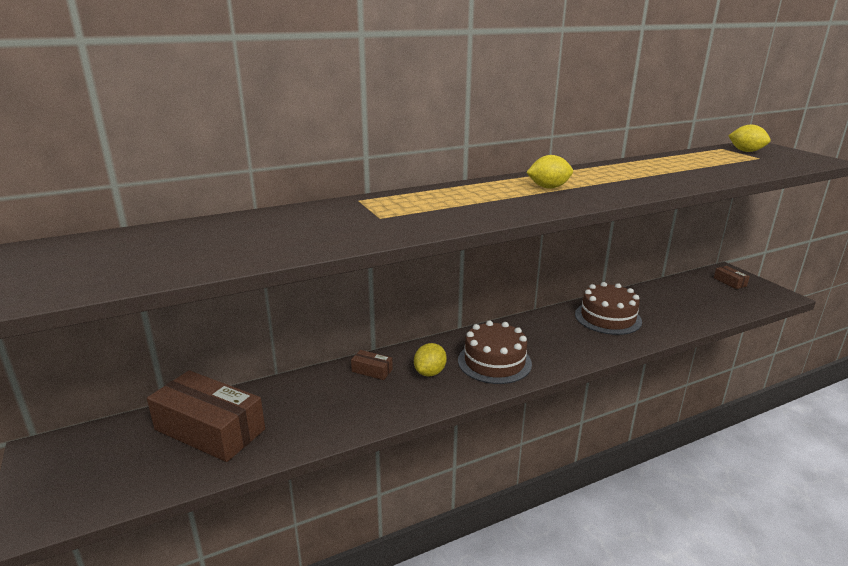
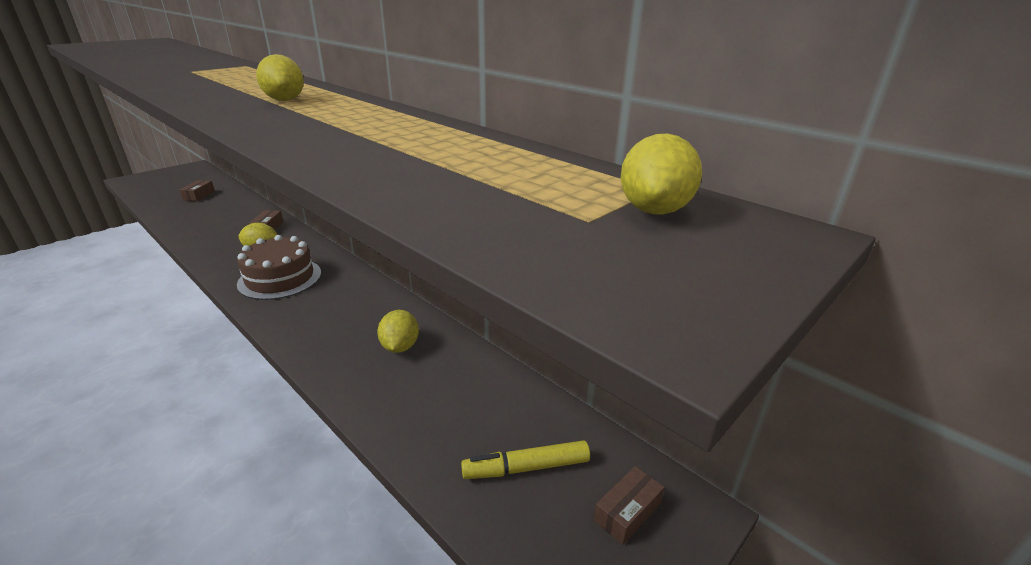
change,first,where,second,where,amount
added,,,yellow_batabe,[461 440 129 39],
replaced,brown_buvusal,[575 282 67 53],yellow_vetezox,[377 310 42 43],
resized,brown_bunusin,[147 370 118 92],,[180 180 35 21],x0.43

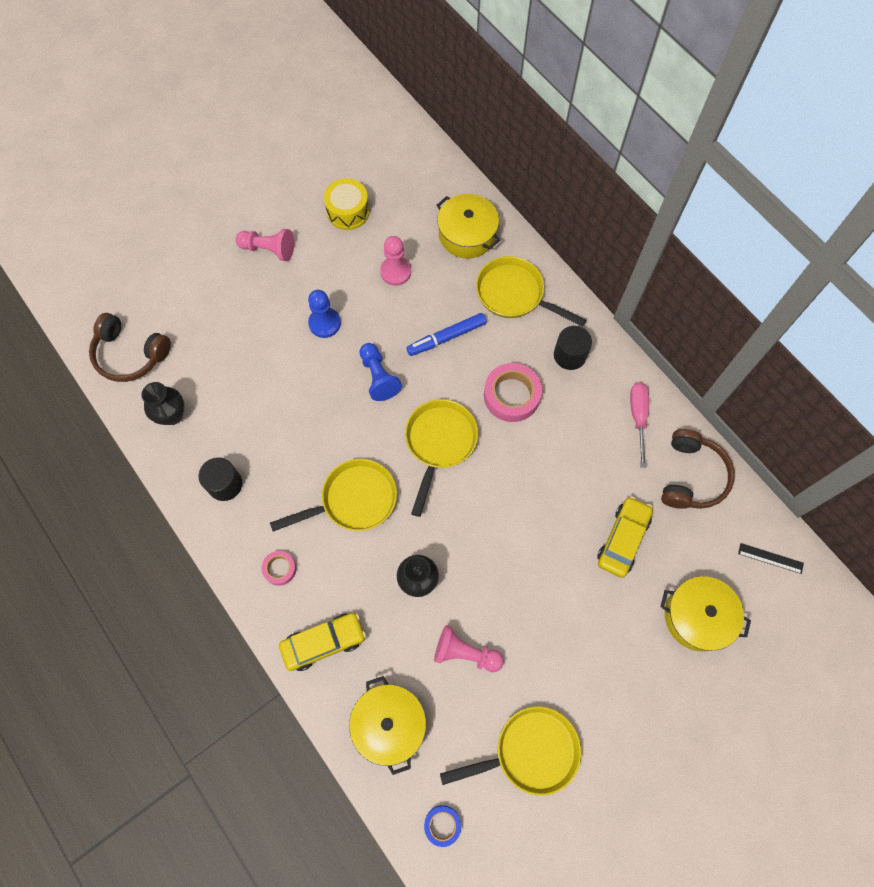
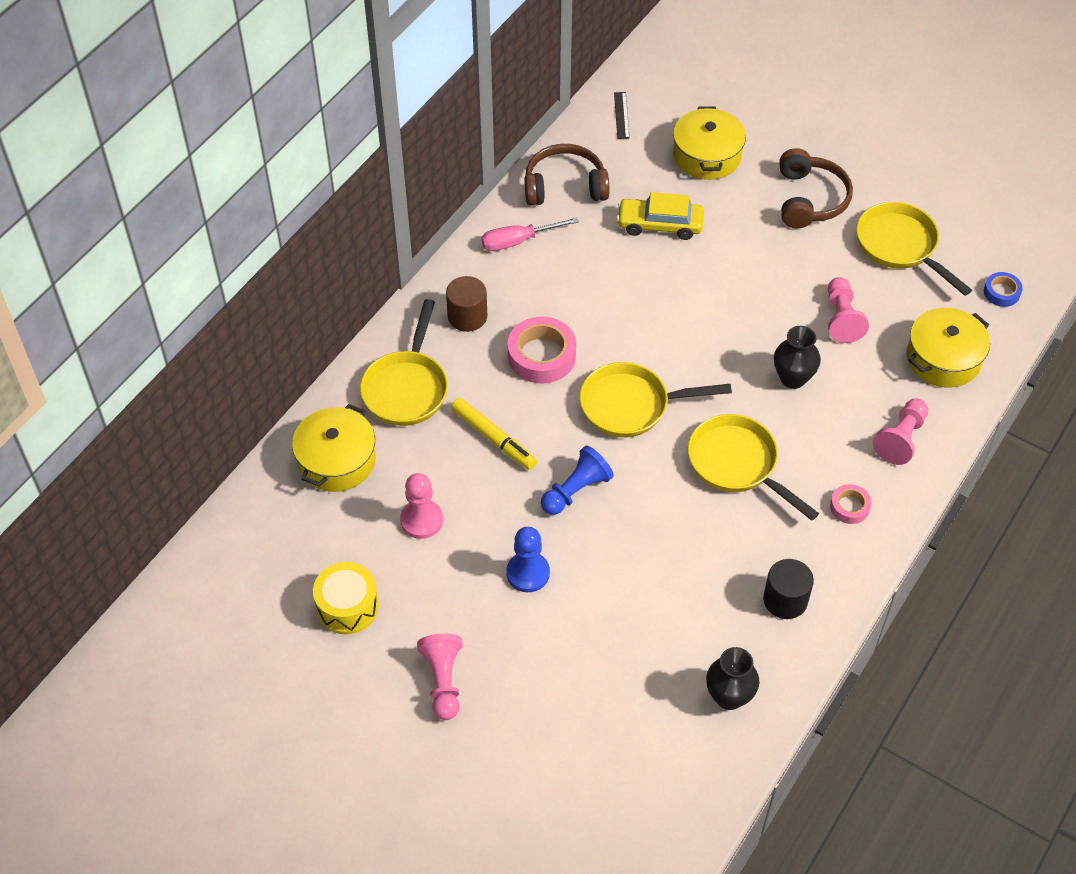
change,first,where,second,where,amount
moved,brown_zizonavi,[89 313 82 69],,[779 148 74 80],
replaced,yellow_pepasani,[279 613 87 58],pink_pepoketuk,[873 399 55 66],
recoloured,blue_batabe,[406 313 81 43],yellow_batabe,[451 398 86 72],
recoloured,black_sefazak,[554 326 38 44],brown_sefazak,[446 276 41 56],

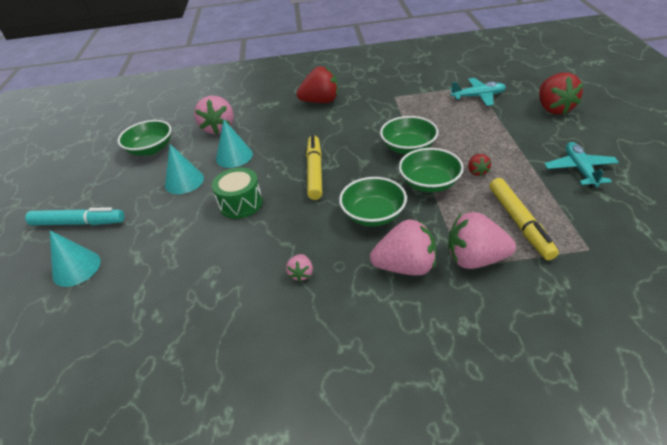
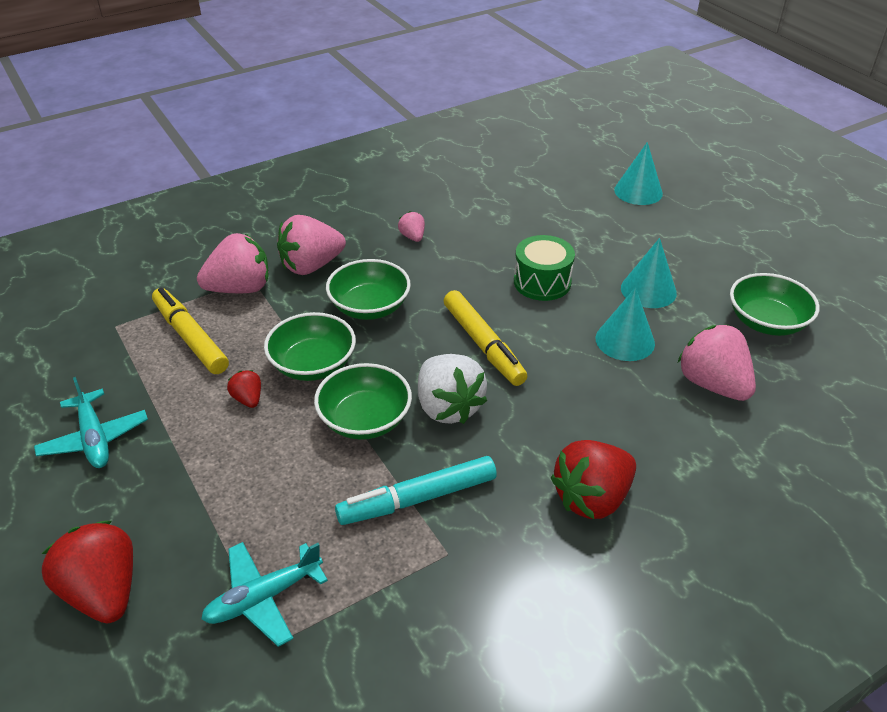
change,first,where,second,where,amount
added,,,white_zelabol,[418 354 69 70],
moved,turquoise_batabe,[25 207 100 19],,[335 456 162 69],

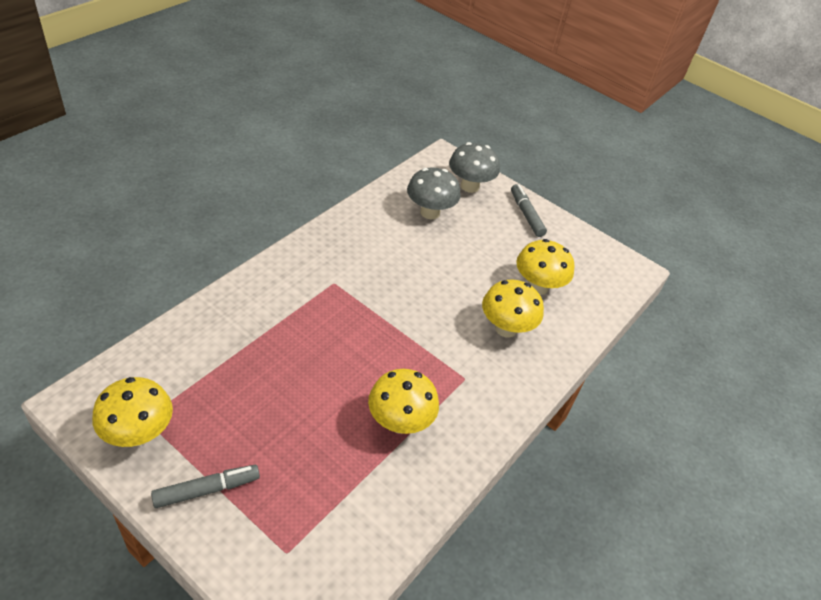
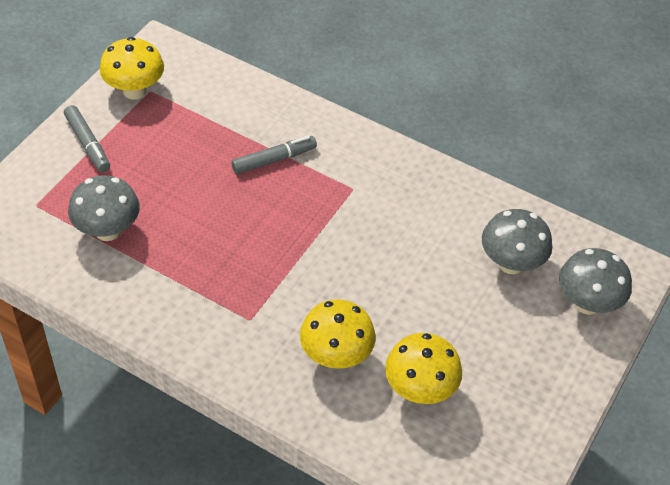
change,first,where,second,where,amount
removed,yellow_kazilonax,[368 369 71 65],,,
added,,,grey_kazilonax,[68 175 72 66],
moved,grey_batabe,[511 184 36 53],,[231 136 86 38],

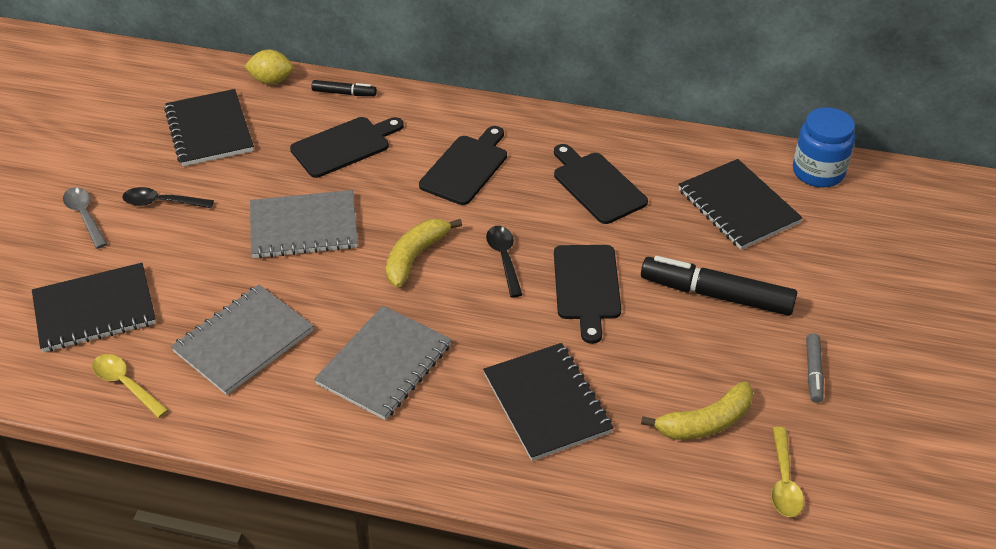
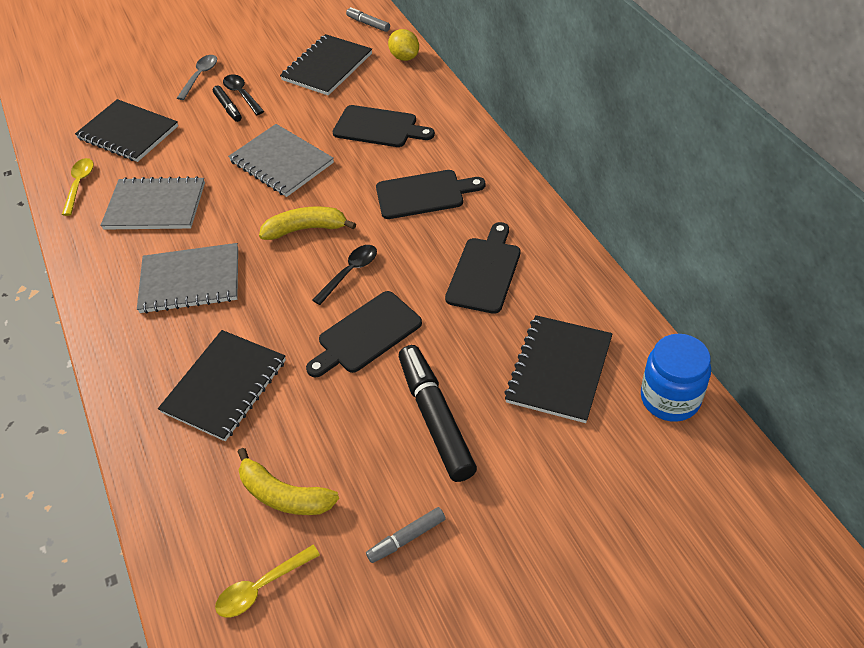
change,first,where,second,where,amount
added,,,grey_batabe,[346 7 44 25],
moved,black_batabe,[311 80 66 16],,[213 85 29 37],

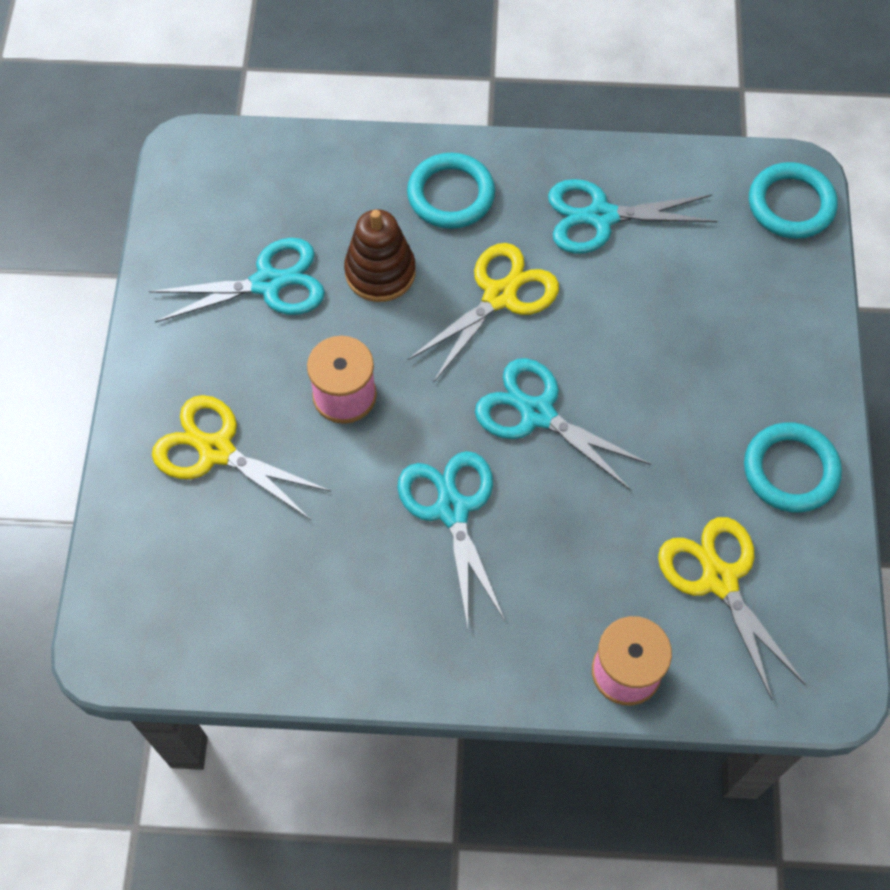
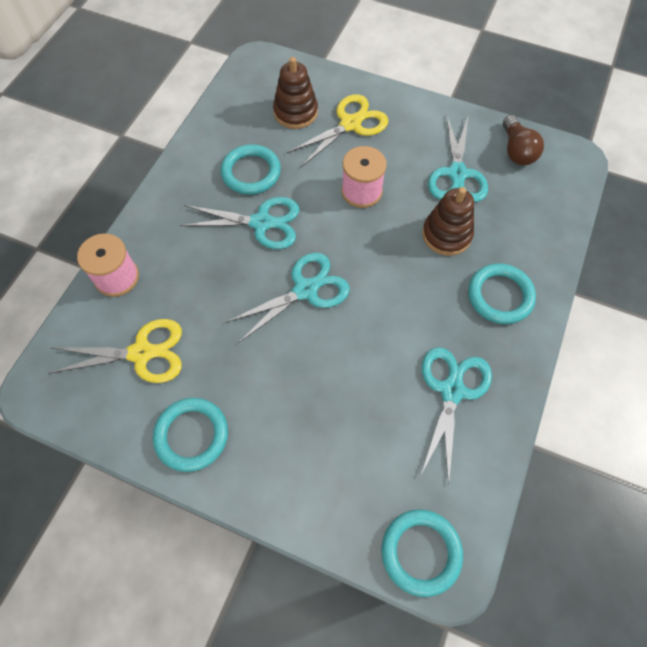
change,first,where,second,where,amount
removed,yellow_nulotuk,[407 243 152 139],,,
added,,,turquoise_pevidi,[221 144 60 51],
added,,,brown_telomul,[273 57 45 72],
added,,,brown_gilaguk,[503 115 41 50],

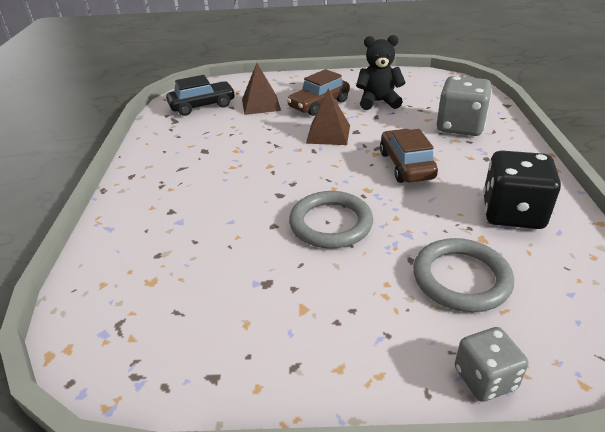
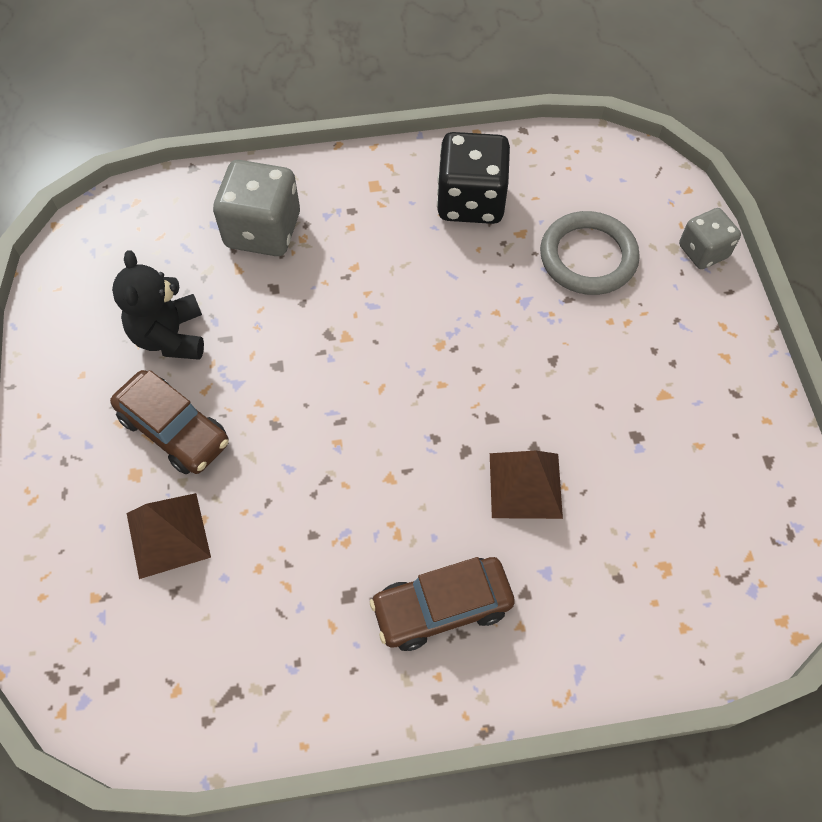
change,first,where,second,where,amount
removed,black_pepasani,[166 75 69 41],,,
removed,grey_pevidi,[289 191 84 58],,,
moved,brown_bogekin,[306 89 44 56],,[490 451 73 68],
moved,brown_pepasani,[380 129 58 54],,[370 557 145 94],

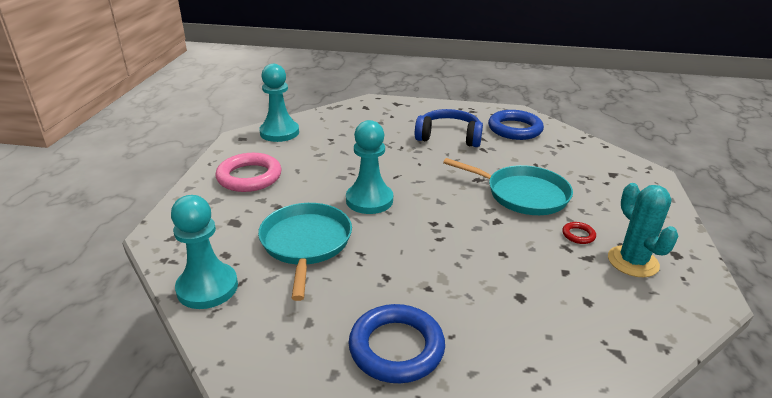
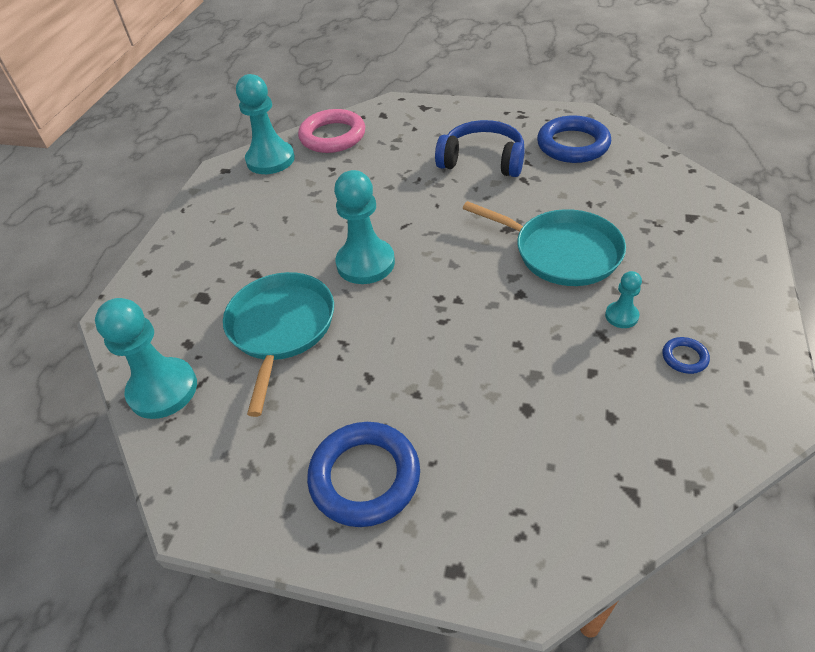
change,first,where,second,where,amount
moved,pink_pevidi,[215 153 67 39],,[298 109 67 44],
replaced,red_pevidi,[562 222 34 22],turquoise_pepoketuk,[605 271 37 57],
replaced,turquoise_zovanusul,[608 183 70 94],blue_pevidi,[663 337 47 37],

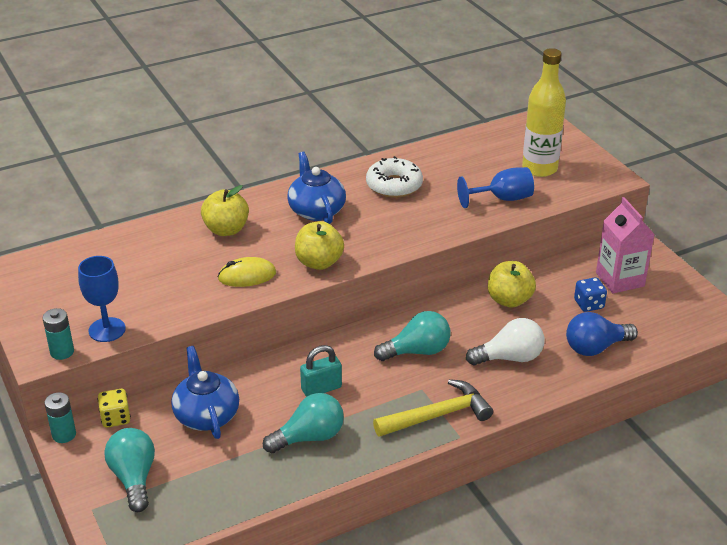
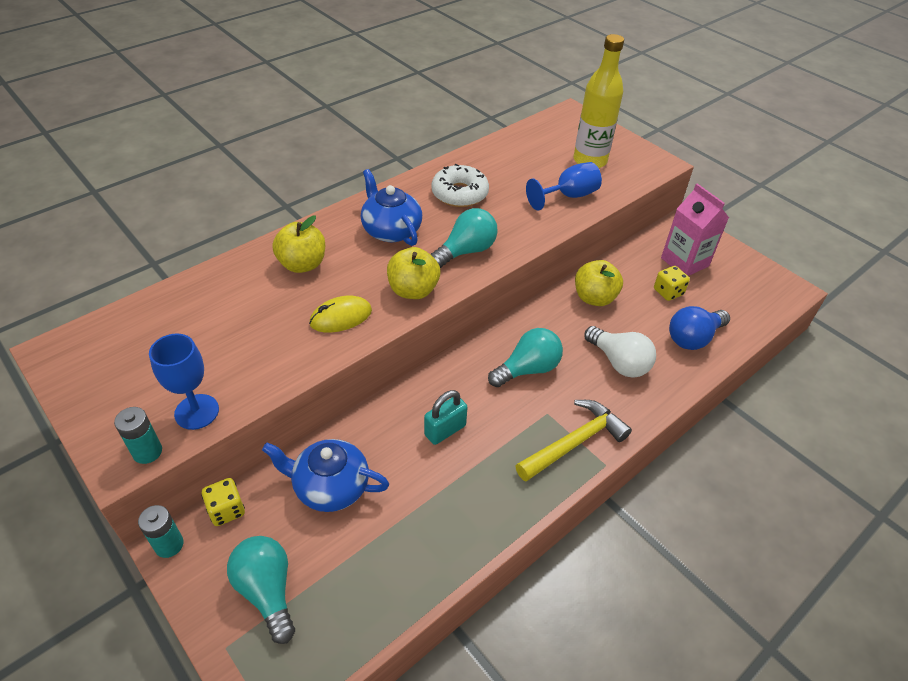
change,first,where,second,where,amount
moved,turquoise_gilaguk,[263 393 81 60],,[430 208 68 60],
recoloured,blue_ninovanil,[574 277 33 35],yellow_ninovanil,[654 266 36 35],
turned,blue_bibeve,[171 346 68 93],,[262 439 127 73],45 degrees counterclockwise
turned,white_gilaguk,[466 318 79 47],,[584 326 72 51],75 degrees clockwise

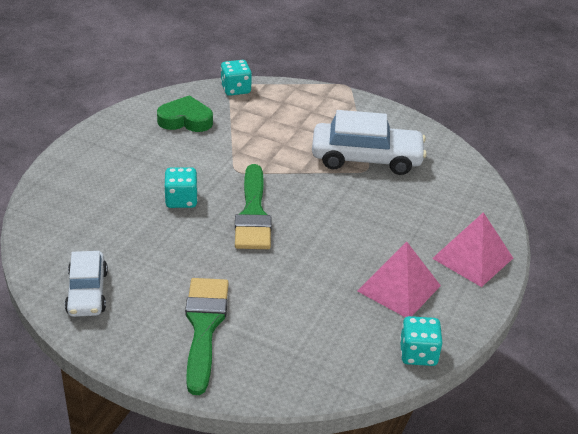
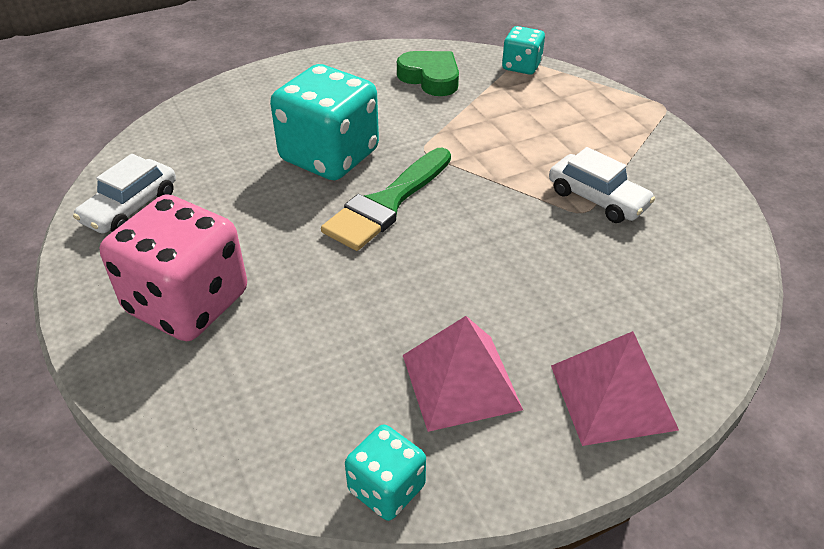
change,first,where,second,where,amount
replaced,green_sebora,[185 278 44 117],pink_ninovanil,[100 195 147 146],
resized,turquoise_ninovanil,[164 167 34 41],,[270 64 109 116],x1.96
resized,white_pepasani,[312 110 115 65],,[549 147 106 76],x0.63

